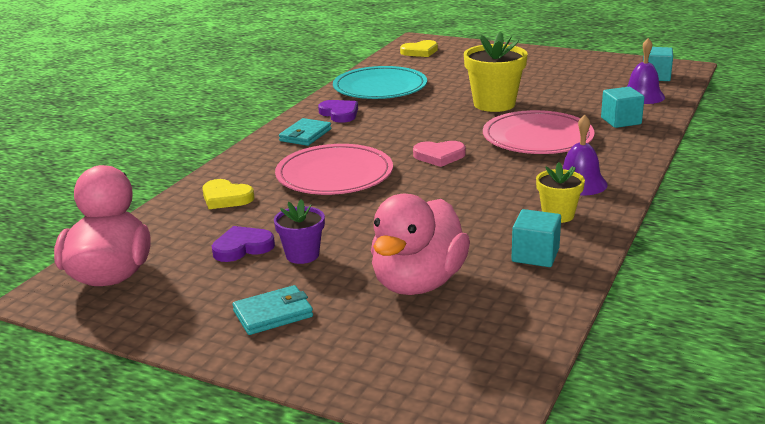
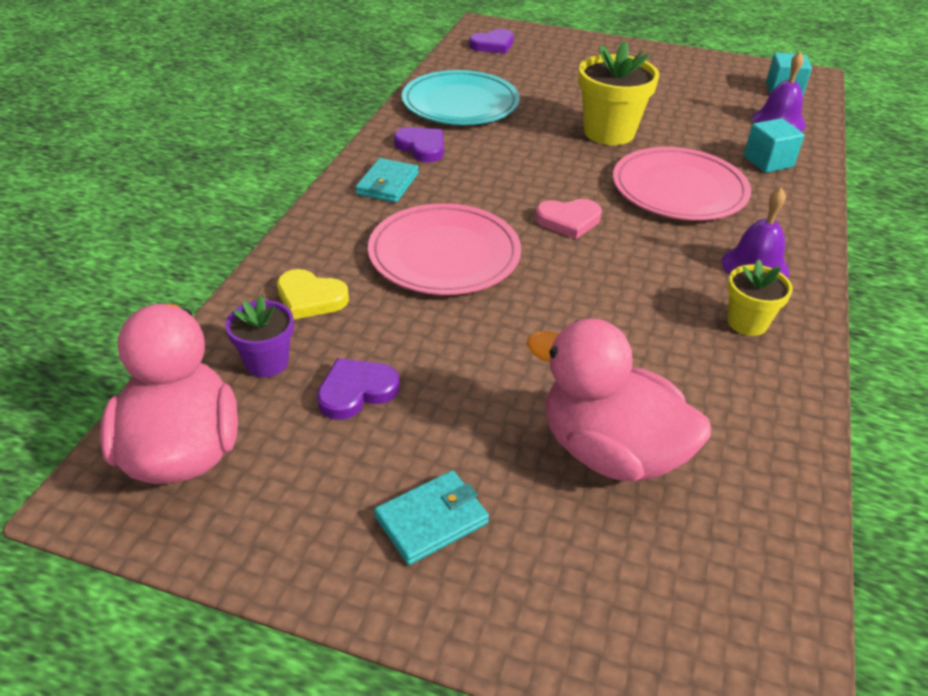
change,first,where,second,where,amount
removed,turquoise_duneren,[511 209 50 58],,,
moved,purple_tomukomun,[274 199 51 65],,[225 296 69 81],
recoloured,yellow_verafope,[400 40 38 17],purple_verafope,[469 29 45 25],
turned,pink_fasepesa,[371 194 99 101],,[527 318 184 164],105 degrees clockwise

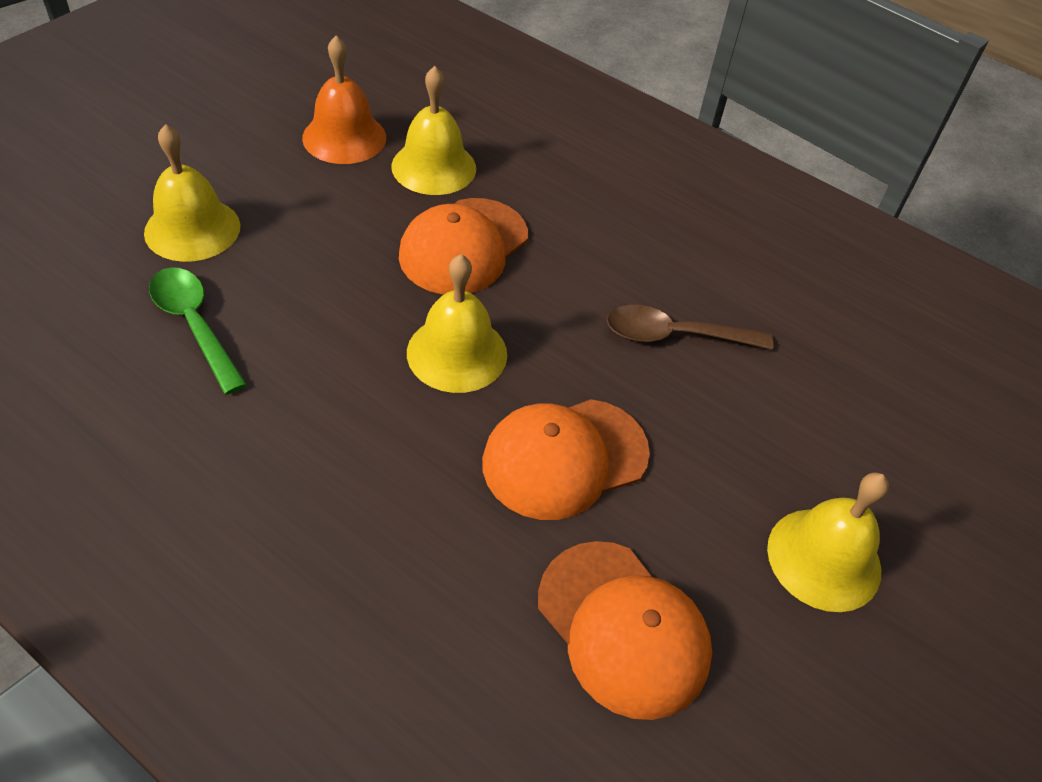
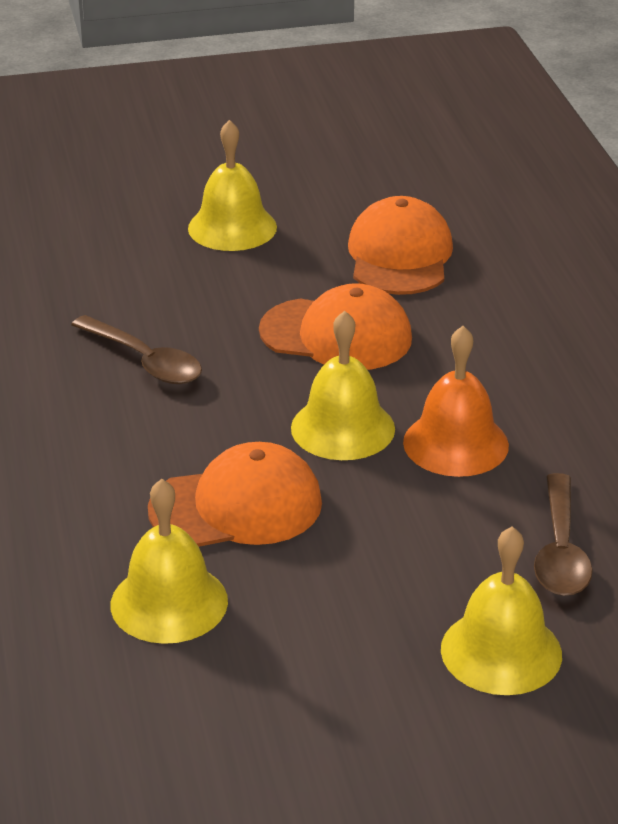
change,first,where,second,where,amount
moved,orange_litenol,[302 36 84 128],,[403 326 106 151],
recoloured,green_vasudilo,[149 267 98 128],brown_vasudilo,[534 473 59 123],

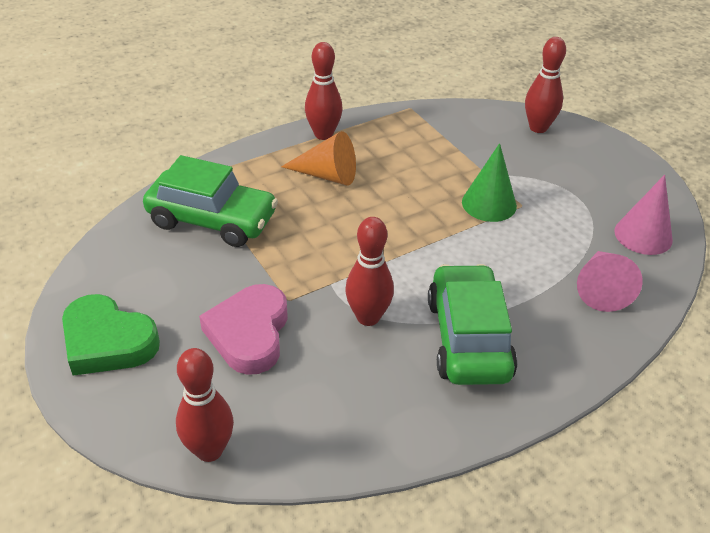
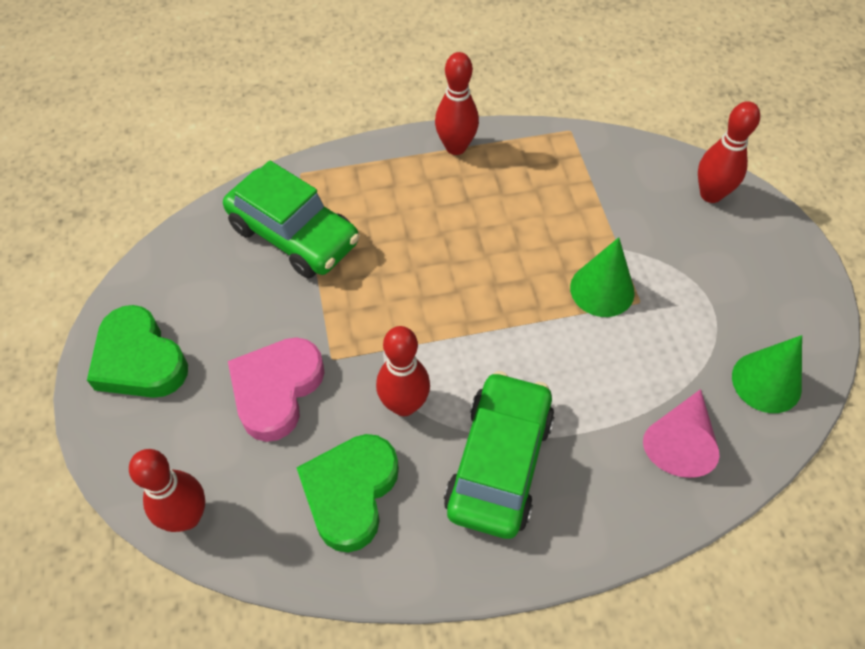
change,first,where,second,where,amount
removed,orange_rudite,[281 131 75 55],,,
added,,,green_verafope,[296 434 103 119],
recoloured,pink_rudite,[614 175 59 80],green_rudite,[732 335 70 78],

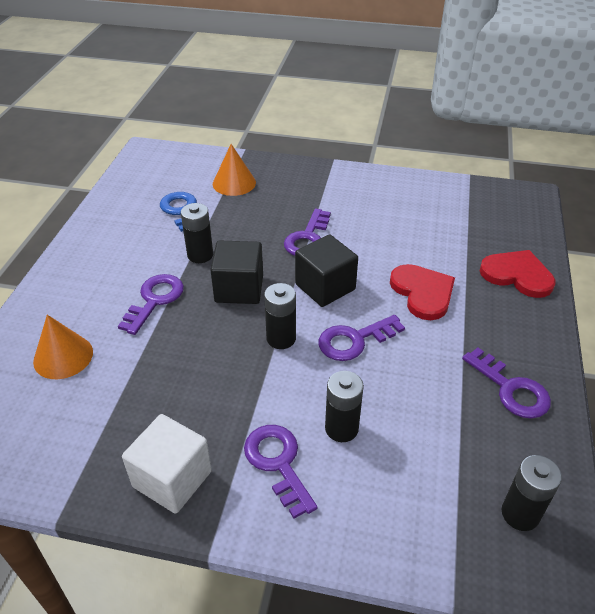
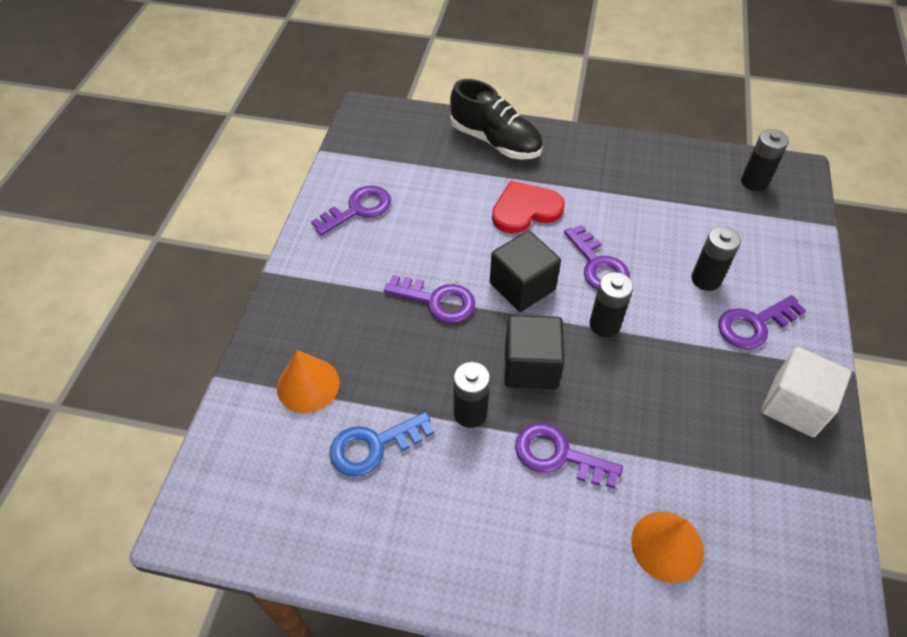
change,first,where,second,where,amount
moved,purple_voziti,[462 347 89 72],,[311 186 80 50],
replaced,red_verafope,[480 250 76 48],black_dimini,[450 79 93 80],

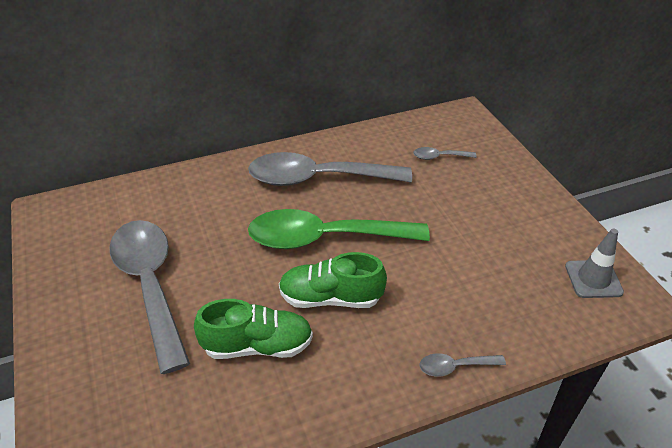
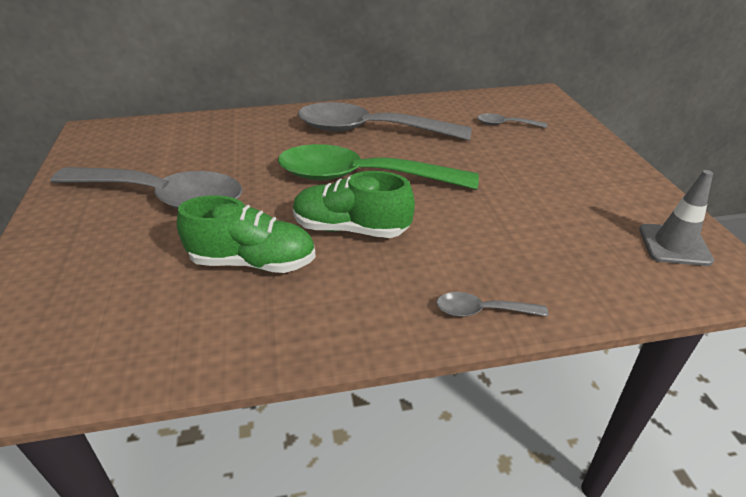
change,first,where,second,where,amount
turned,grey_vasudilo,[109 220 81 154],,[51 167 192 42],120 degrees clockwise

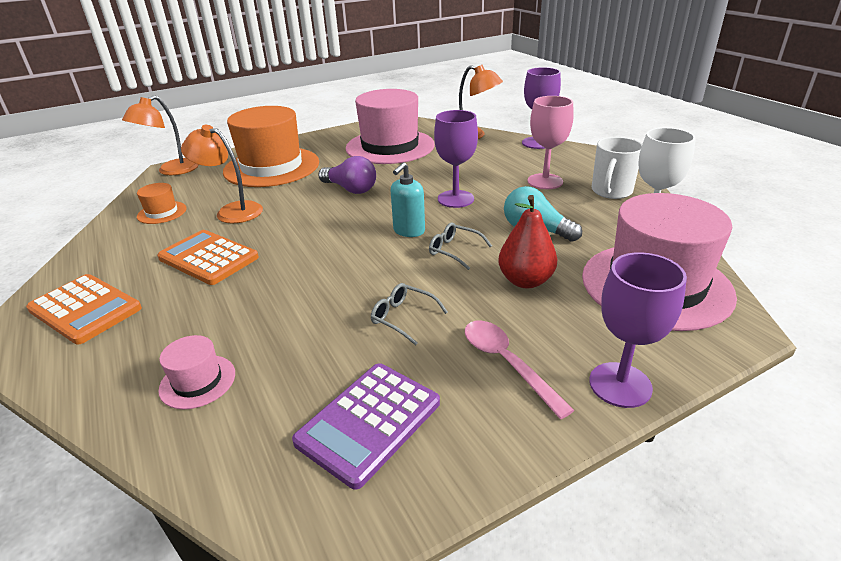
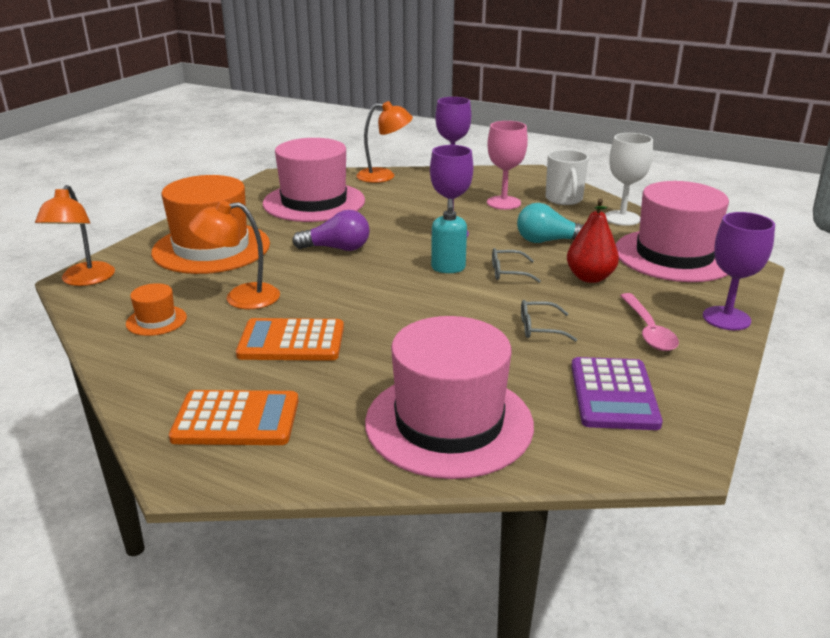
change,first,where,second,where,amount
turned,pink_vasudilo,[465 321 109 98],,[620 293 59 58],120 degrees counterclockwise
resized,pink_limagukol,[158 335 77 74],,[365 316 169 163],x2.34

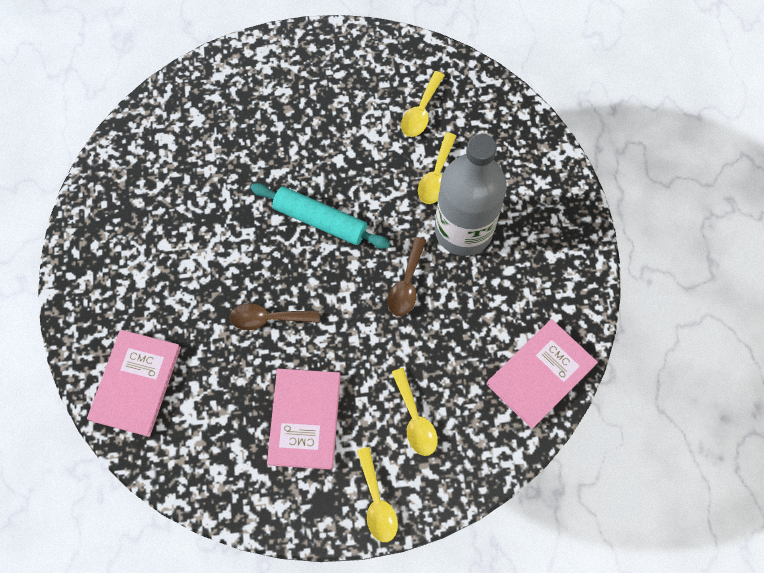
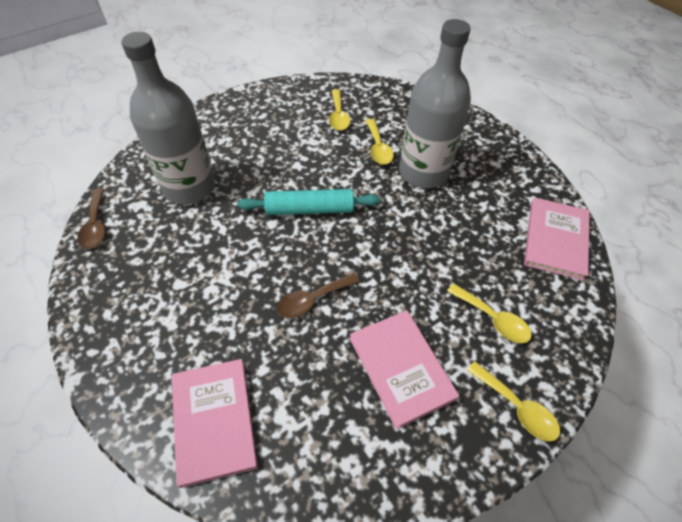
change,first,where,second,where,amount
added,,,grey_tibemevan,[121 32 94 172],
moved,brown_vasudilo,[387 237 39 79],,[78 189 27 60],

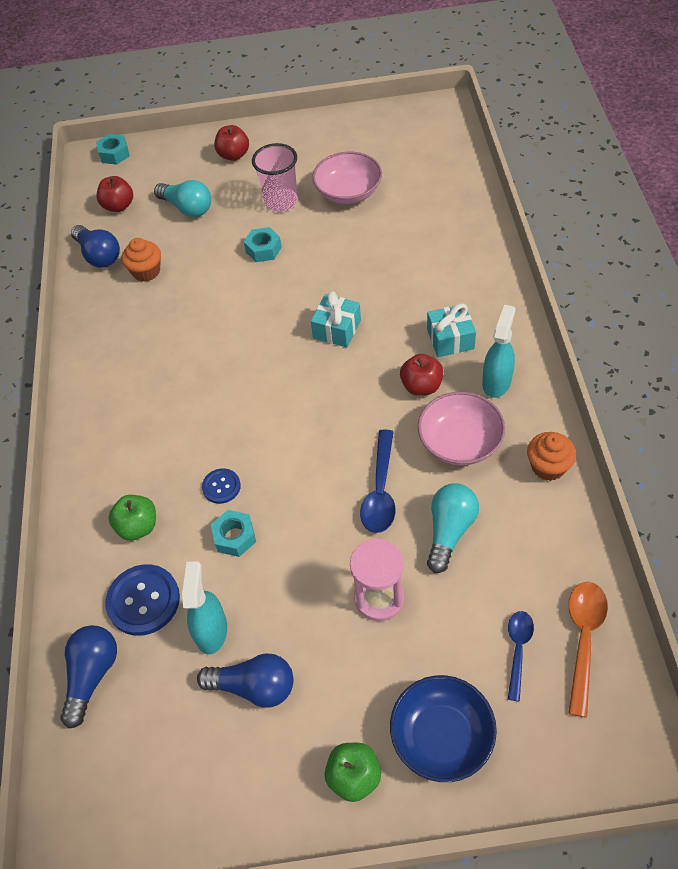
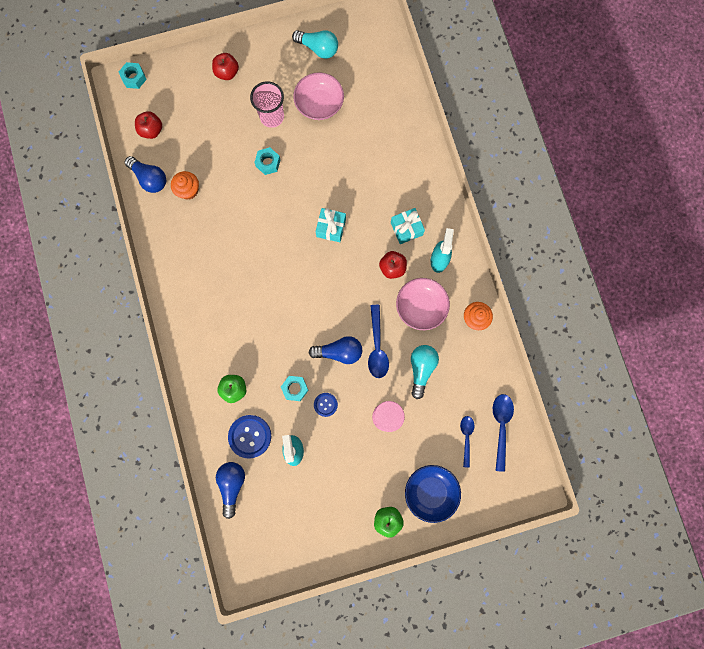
change,first,where,second,where,amount
moved,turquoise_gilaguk,[154 180 57 37],,[292 30 46 29],
moved,blue_gilaguk,[197 653 97 54],,[308 336 54 28],
moved,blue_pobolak,[202 468 39 36],,[314 393 24 24],
recoloured,orange_vasudilo,[568 582 40 136],blue_vasudilo,[493 394 21 78],

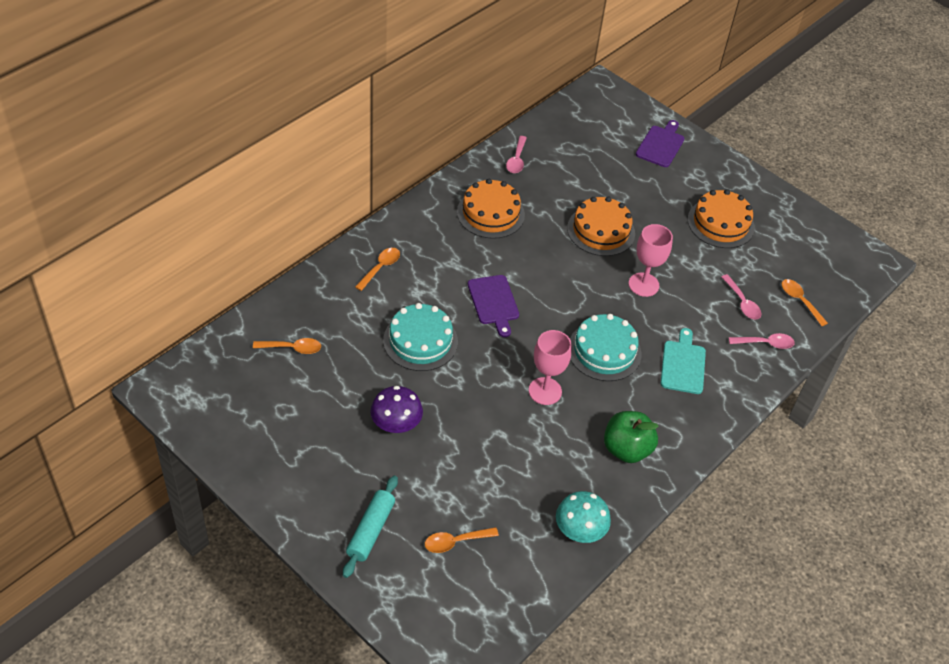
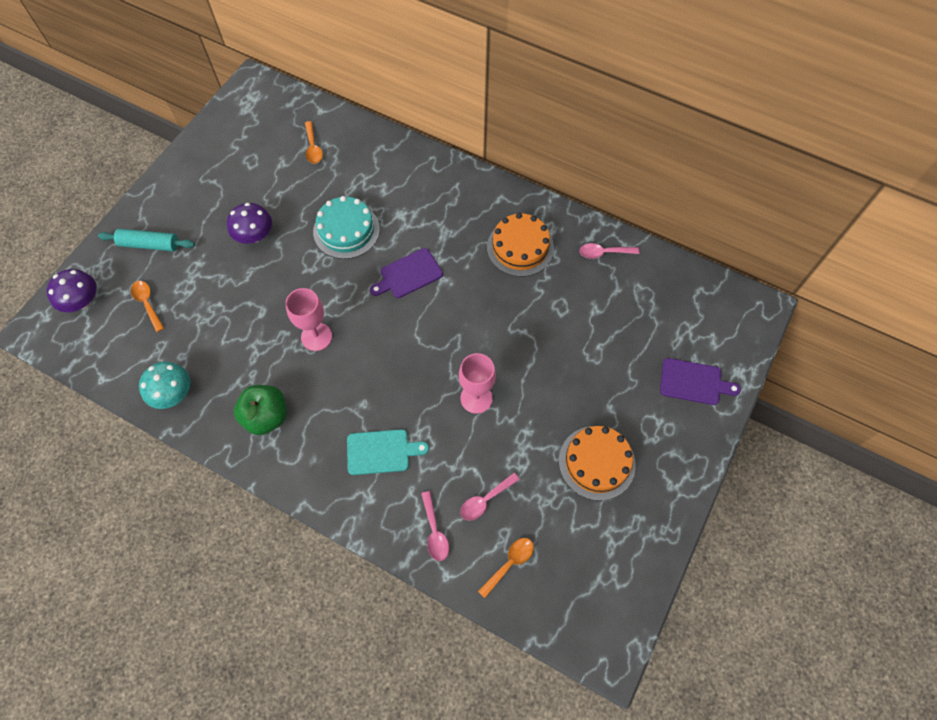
change,first,where,second,where,amount
removed,orange_vasudilo,[355 248 45 43],,,
removed,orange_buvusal,[567 196 68 60],,,
removed,turquoise_buvusal,[570 314 71 67],,,
added,,,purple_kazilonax,[46 269 51 43],

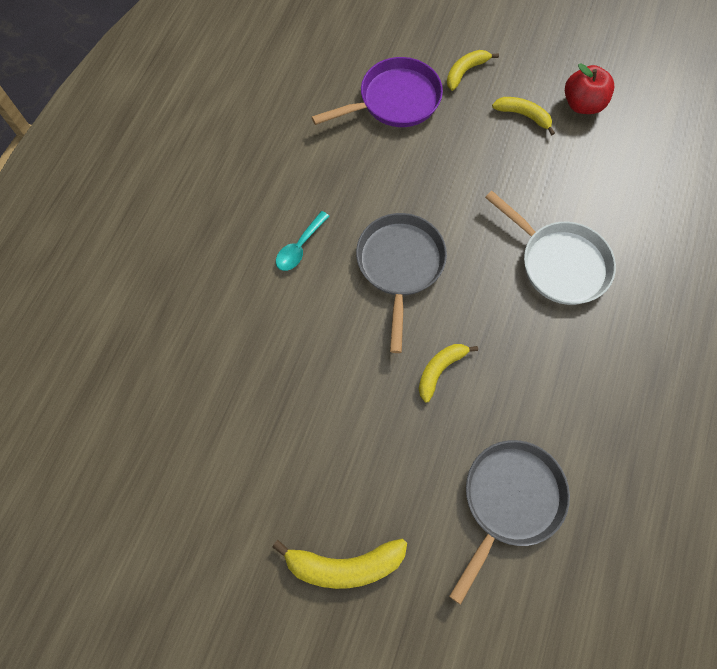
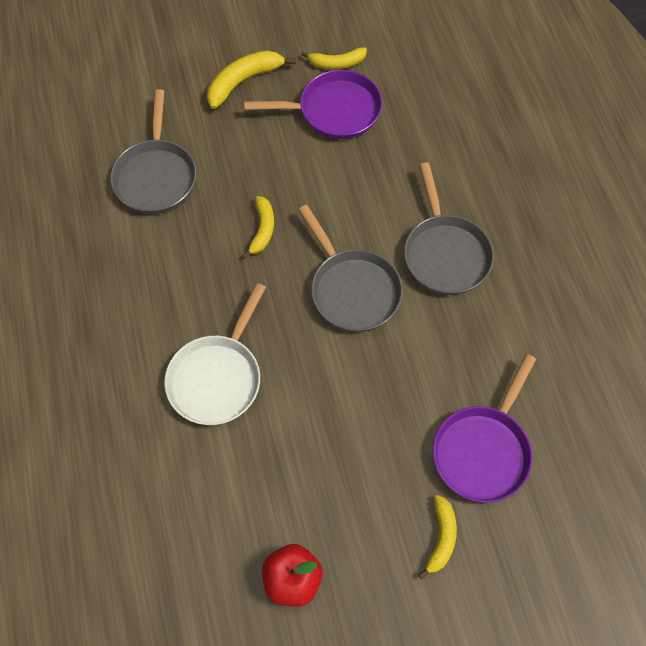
change,first,where,second,where,amount
added,,,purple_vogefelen,[244 70 139 69],
moved,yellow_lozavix,[492 97 63 39],,[301 47 66 23],
replaced,turquoise_vasudilo,[276 211 53 60],grey_vogefelen,[404 162 90 133],
turned,white_vogefelen,[485 191 131 114],,[164 283 102 142],75 degrees counterclockwise

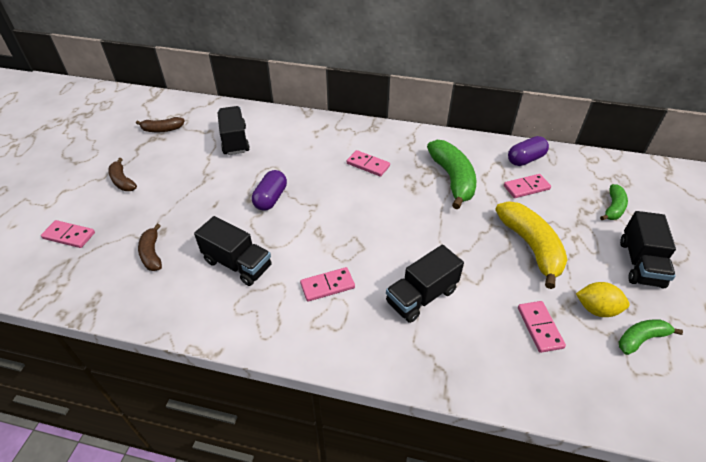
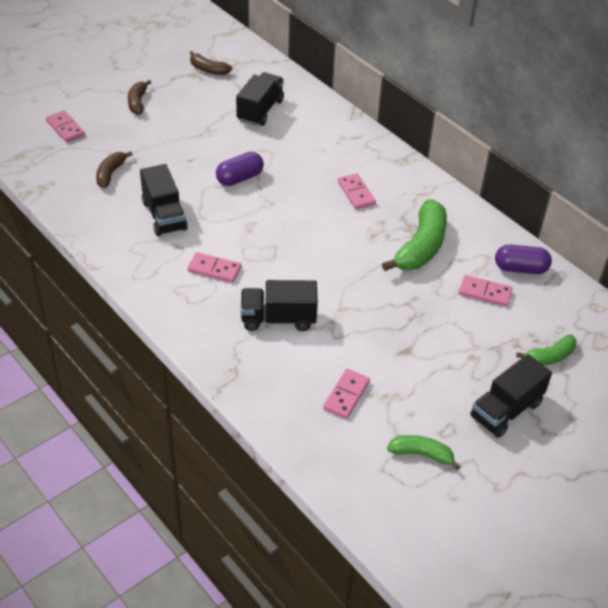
change,first,where,second,where,amount
removed,yellow_lozavix,[495 201 73 88],,,
removed,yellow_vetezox,[576 282 54 35],,,

